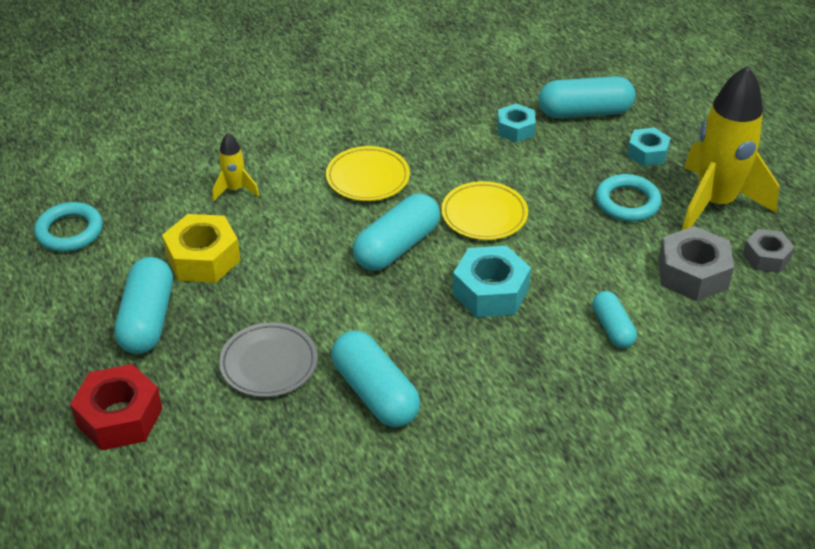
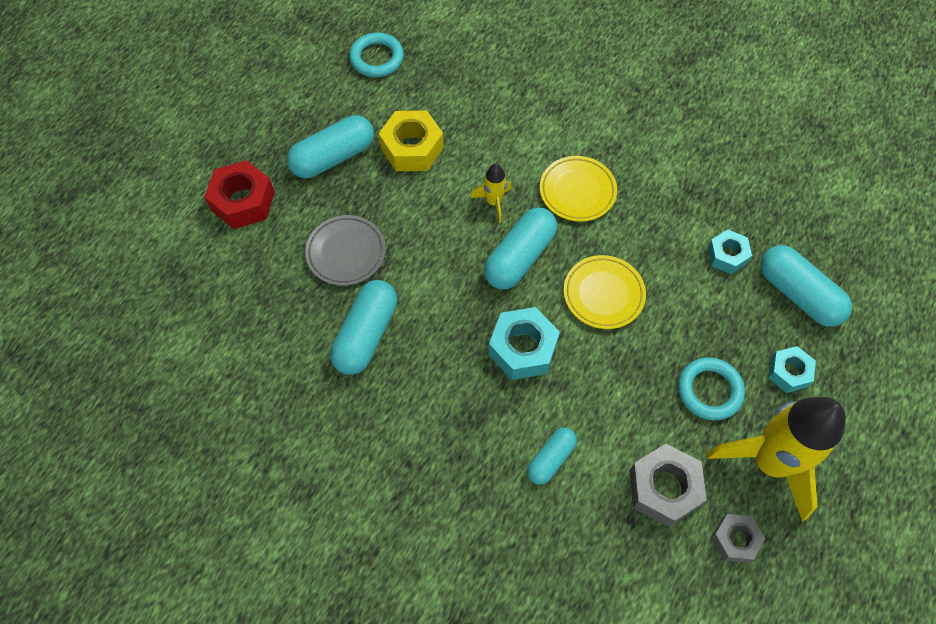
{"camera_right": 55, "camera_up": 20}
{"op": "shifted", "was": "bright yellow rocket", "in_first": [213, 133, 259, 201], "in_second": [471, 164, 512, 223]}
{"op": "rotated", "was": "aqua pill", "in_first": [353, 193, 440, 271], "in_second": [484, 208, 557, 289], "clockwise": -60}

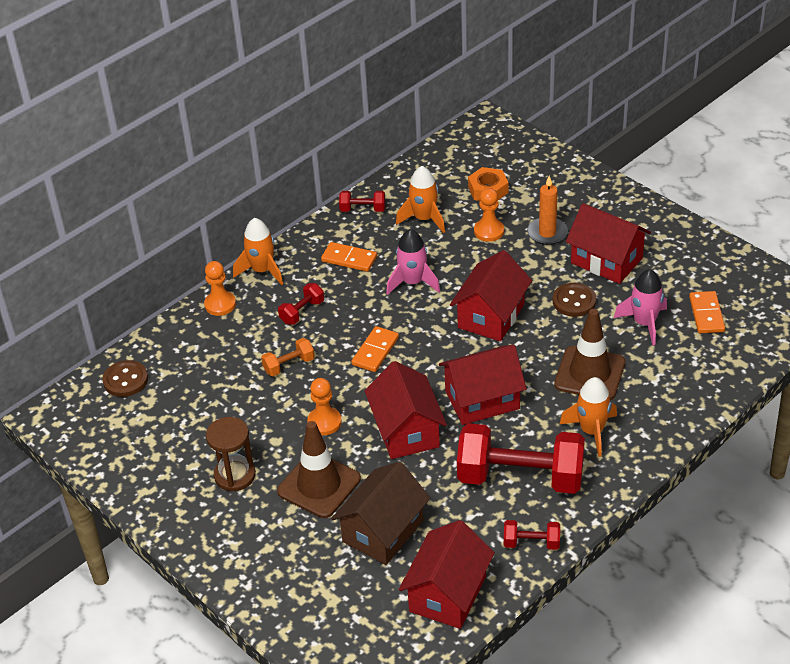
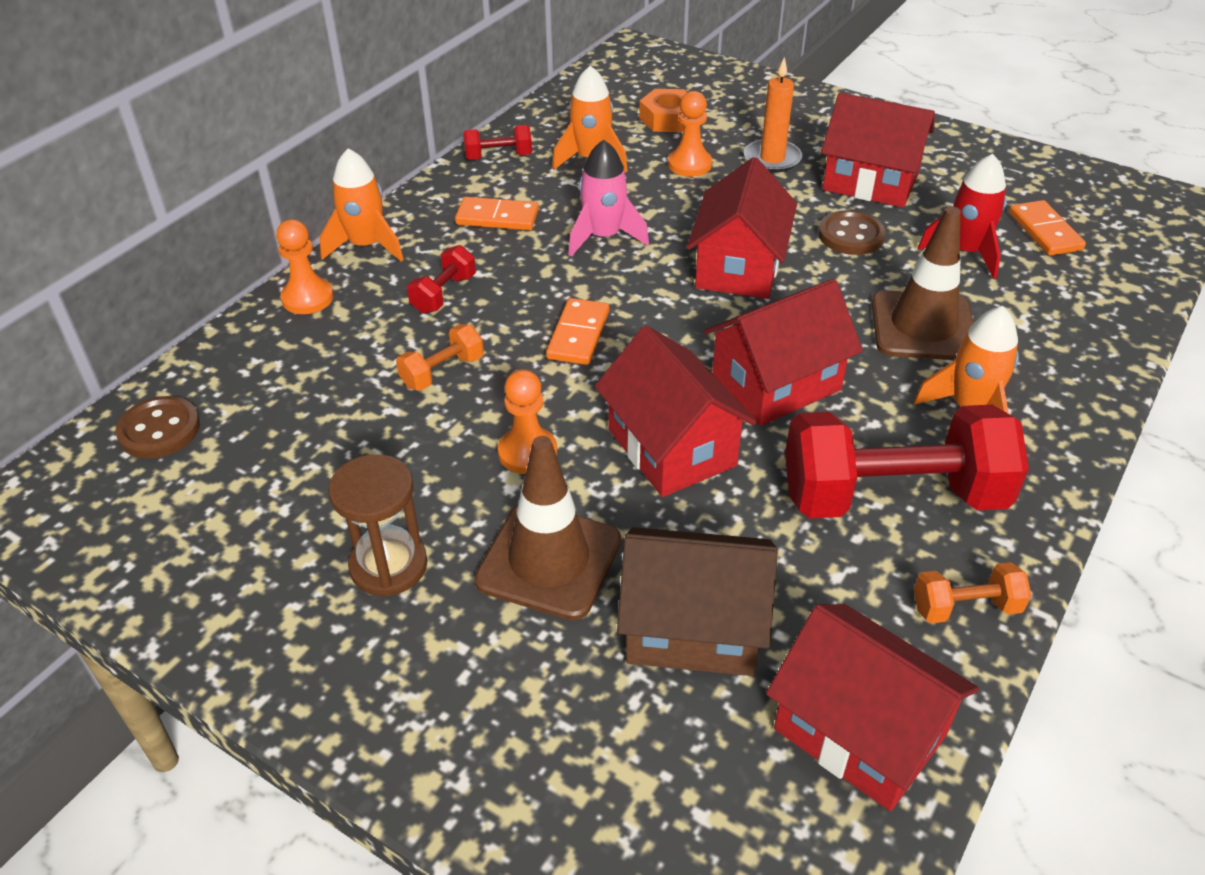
{"camera_right": -15, "camera_up": 0}
{"op": "rotated", "was": "brown house", "in_first": [331, 461, 430, 565], "in_second": [617, 527, 778, 676], "clockwise": 75}
{"op": "rotated", "was": "crimson house", "in_first": [399, 520, 495, 629], "in_second": [766, 604, 979, 811], "clockwise": -60}
{"op": "repainted", "was": "crimson hand weight", "now": "bright orange hand weight", "in_first": [504, 520, 560, 550], "in_second": [914, 562, 1031, 623]}
{"op": "repainted", "was": "rosy rocket", "now": "crimson rocket", "in_first": [614, 269, 667, 346], "in_second": [918, 154, 1007, 279]}

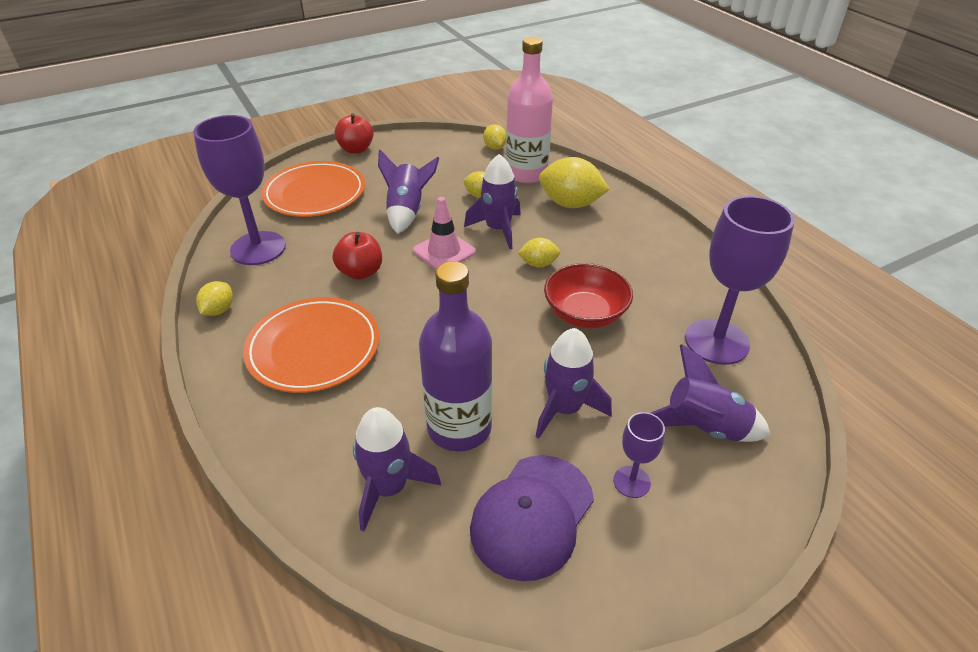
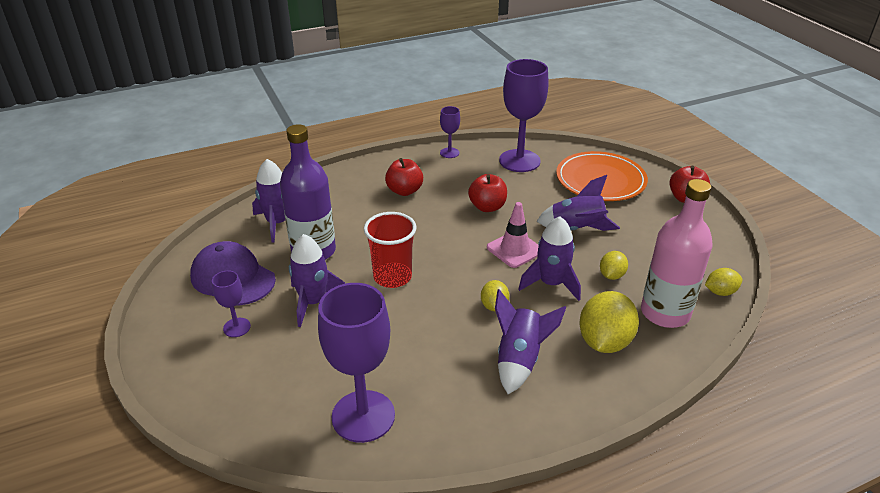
{"camera_right": 95, "camera_up": -5}
{"op": "swapped", "was": "bright yellow toy lemon", "now": "purple wine glass", "in_first": [196, 281, 233, 316], "in_second": [440, 106, 460, 158]}
{"op": "swapped", "was": "bright orange plate", "now": "crimson apple fruit", "in_first": [243, 297, 380, 393], "in_second": [385, 158, 423, 196]}
{"op": "gone", "was": "crimson deep dish", "in_first": [544, 263, 633, 328]}
{"op": "shifted", "was": "purple rocket", "in_first": [651, 344, 770, 442], "in_second": [495, 289, 566, 394]}
{"op": "new", "now": "crimson cup", "in_second": [364, 212, 417, 288]}

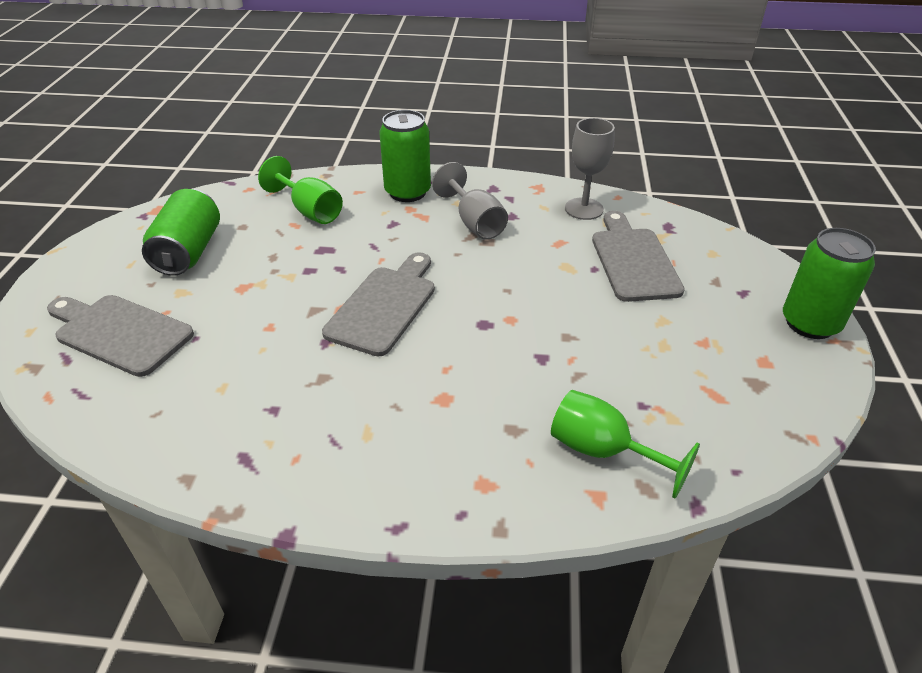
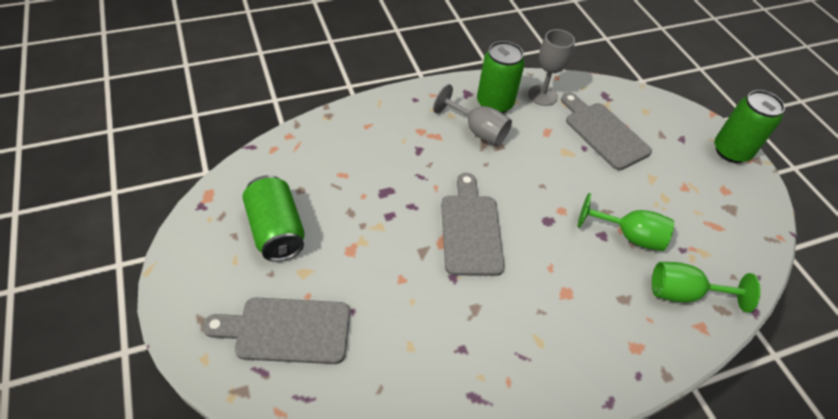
{"camera_right": -30, "camera_up": 10}
{"op": "shifted", "was": "leaf-green wine glass", "in_first": [258, 156, 343, 224], "in_second": [578, 193, 674, 251]}
{"op": "shifted", "was": "leaf-green can", "in_first": [379, 110, 431, 202], "in_second": [477, 41, 525, 113]}

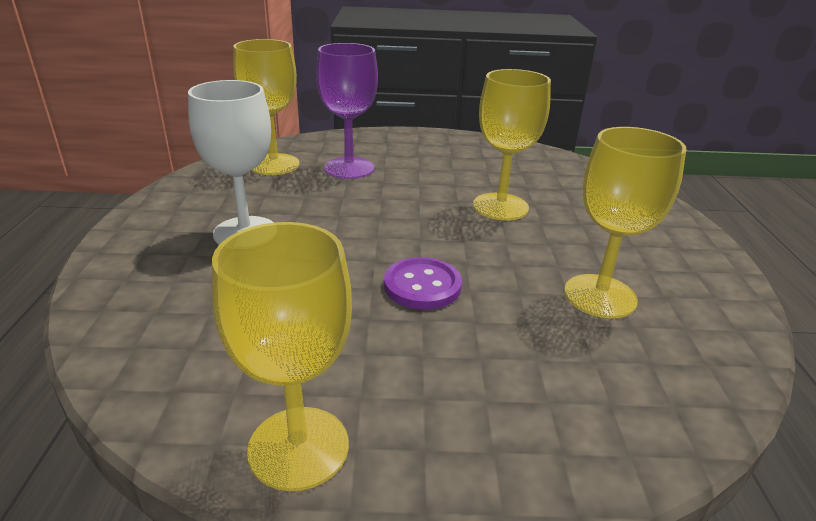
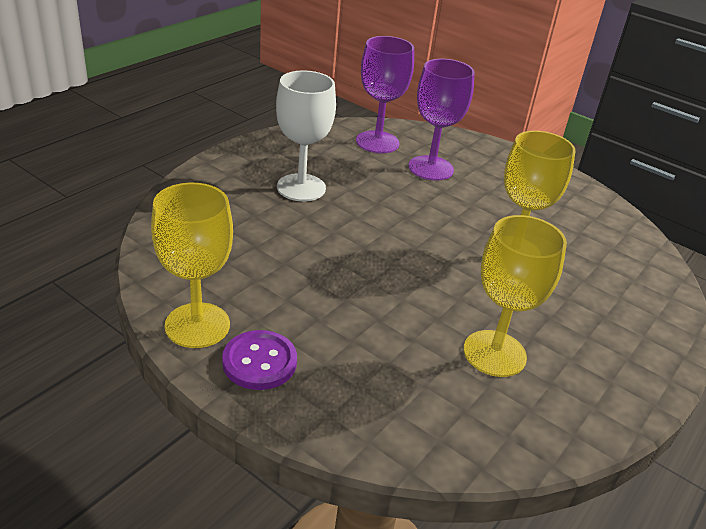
{"camera_right": 35, "camera_up": 5}
{"op": "repainted", "was": "bright yellow wine glass", "now": "purple wine glass", "in_first": [233, 39, 299, 175], "in_second": [356, 36, 414, 154]}
{"op": "shifted", "was": "purple sewing button", "in_first": [384, 257, 462, 310], "in_second": [222, 330, 297, 390]}

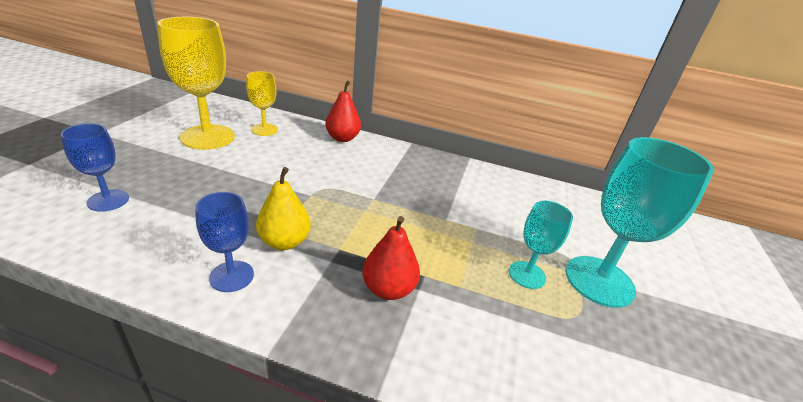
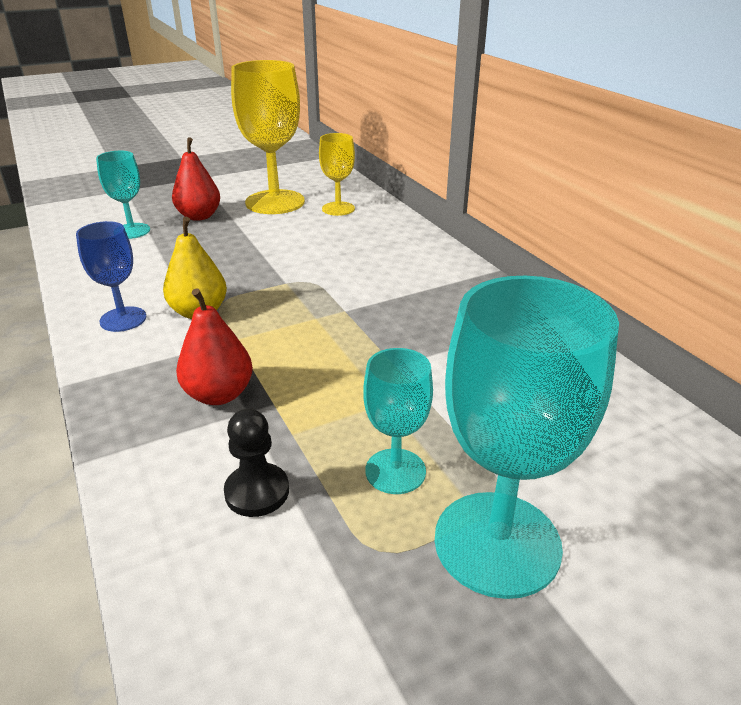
{"camera_right": 50, "camera_up": 0}
{"op": "repainted", "was": "royal blue wine glass", "now": "aqua wine glass", "in_first": [61, 123, 129, 212], "in_second": [96, 151, 150, 239]}
{"op": "shifted", "was": "crimson toy pear", "in_first": [325, 81, 361, 142], "in_second": [172, 137, 220, 221]}
{"op": "new", "now": "ebony game pawn", "in_second": [224, 409, 289, 517]}

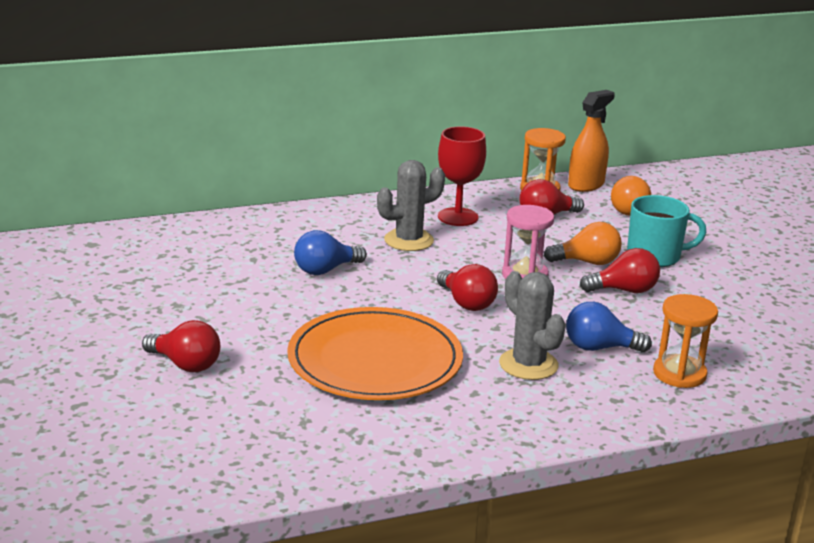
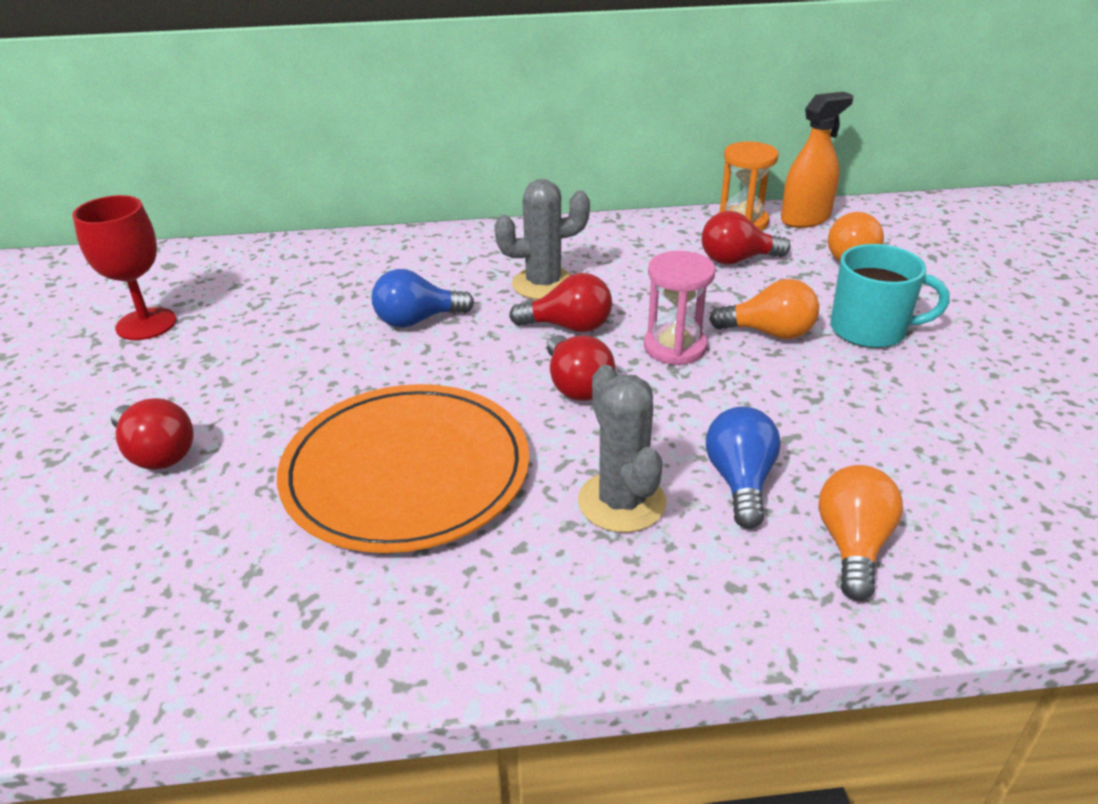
{"camera_right": 15, "camera_up": 10}
{"op": "shifted", "was": "crimson wine glass", "in_first": [438, 126, 486, 226], "in_second": [72, 195, 177, 340]}
{"op": "rotated", "was": "royal blue light bulb", "in_first": [566, 302, 652, 352], "in_second": [706, 407, 781, 529], "clockwise": 75}
{"op": "shifted", "was": "crimson light bulb", "in_first": [580, 248, 660, 293], "in_second": [509, 273, 612, 332]}
{"op": "swapped", "was": "bright orange hourglass", "now": "bright orange light bulb", "in_first": [653, 294, 718, 388], "in_second": [818, 465, 903, 601]}

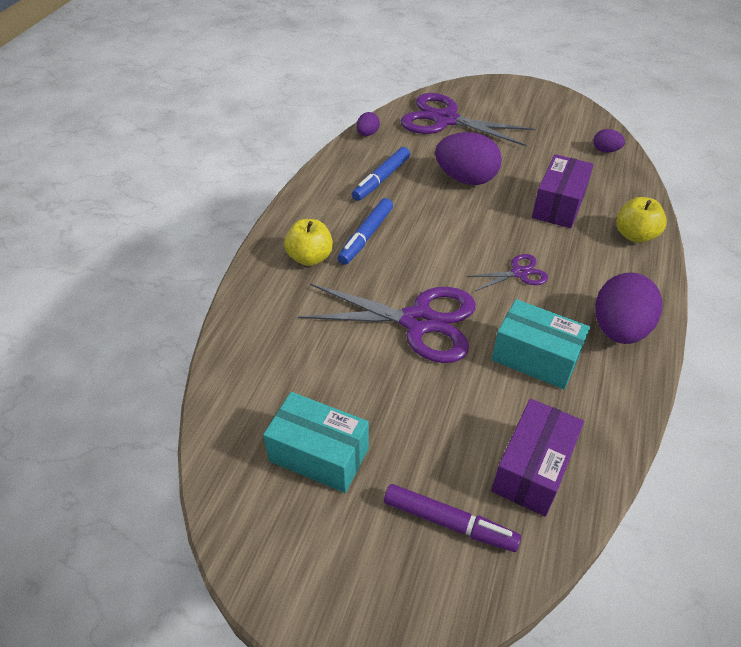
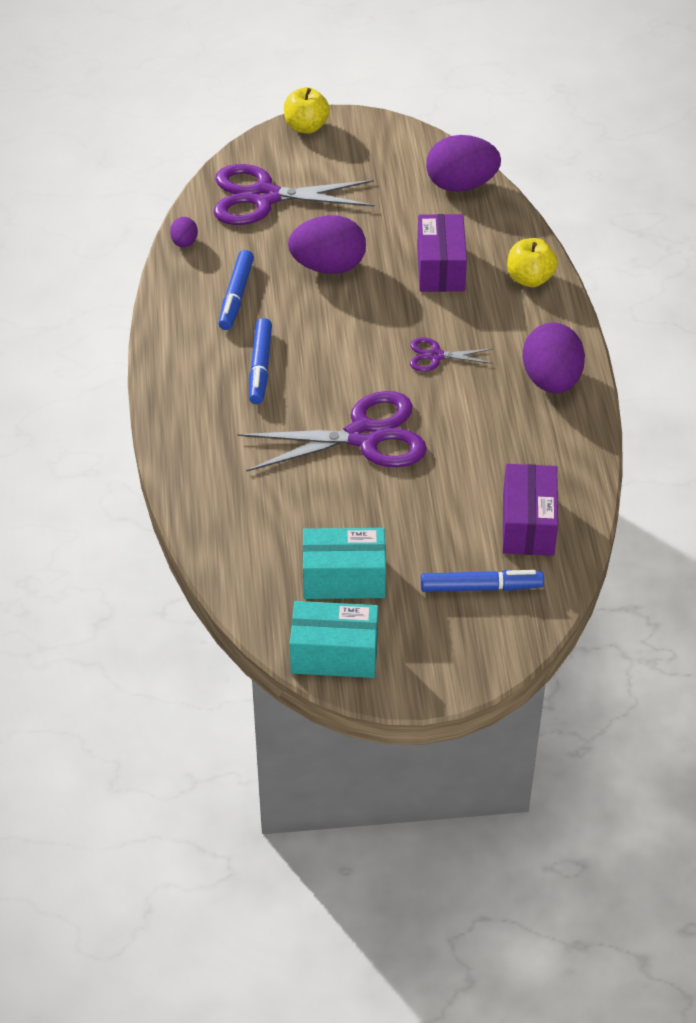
{"camera_right": -25, "camera_up": 0}
{"op": "shifted", "was": "bright yellow apple fruit", "in_first": [284, 219, 333, 266], "in_second": [284, 87, 330, 133]}
{"op": "repainted", "was": "purple felt pen", "now": "royal blue felt pen", "in_first": [384, 484, 521, 552], "in_second": [421, 570, 544, 592]}
{"op": "rotated", "was": "purple scissors", "in_first": [467, 254, 548, 291], "in_second": [410, 337, 493, 371], "clockwise": -135}
{"op": "shifted", "was": "aqua package", "in_first": [492, 299, 590, 389], "in_second": [290, 601, 378, 678]}
{"op": "scaled", "was": "purple egg shape", "in_first": [593, 129, 625, 153], "in_second": [426, 135, 501, 192], "ratio": 2.08}

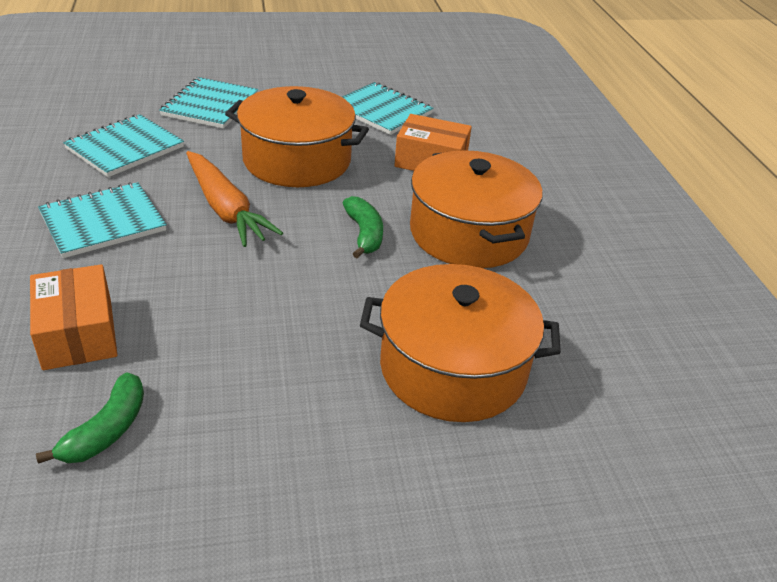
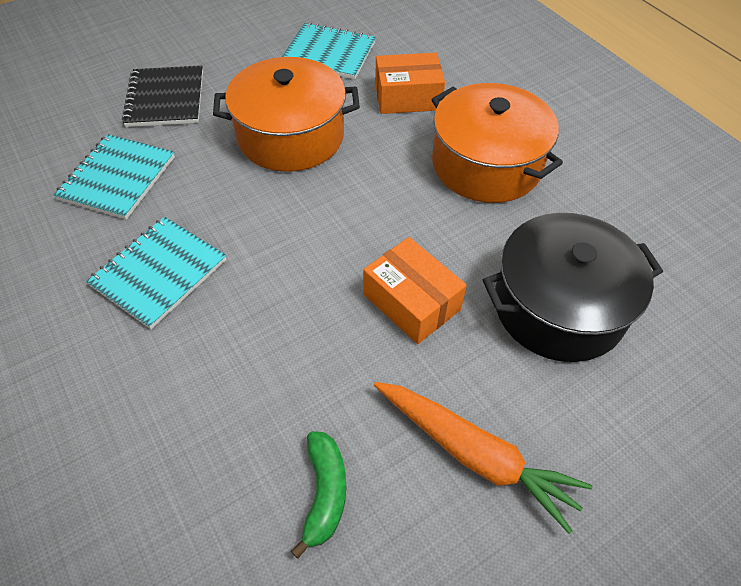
{"camera_right": -20, "camera_up": 15}
{"op": "shifted", "was": "bright orange package", "in_first": [30, 264, 117, 370], "in_second": [363, 237, 467, 344]}
{"op": "repainted", "was": "aqua notebook", "now": "ebony notebook", "in_first": [159, 77, 258, 129], "in_second": [122, 65, 203, 127]}
{"op": "shifted", "was": "bright orange carrot", "in_first": [186, 151, 283, 247], "in_second": [374, 382, 592, 534]}
{"op": "gone", "was": "leaf-green toy banana", "in_first": [343, 196, 383, 259]}
{"op": "repainted", "was": "bright orange pot", "now": "ebony pot", "in_first": [360, 264, 561, 422], "in_second": [483, 213, 663, 362]}

